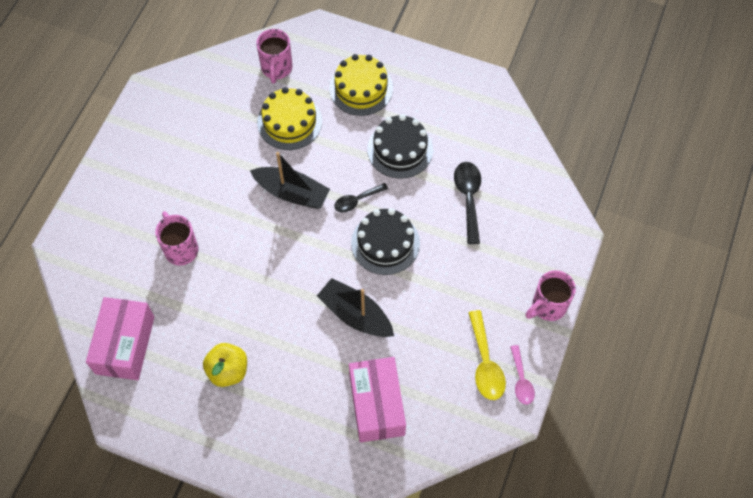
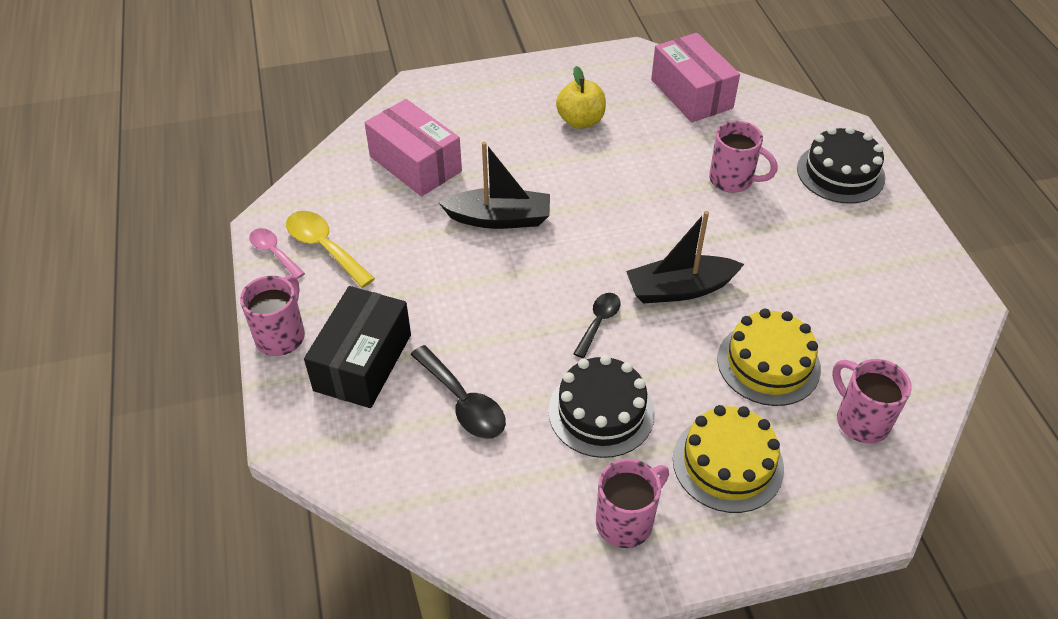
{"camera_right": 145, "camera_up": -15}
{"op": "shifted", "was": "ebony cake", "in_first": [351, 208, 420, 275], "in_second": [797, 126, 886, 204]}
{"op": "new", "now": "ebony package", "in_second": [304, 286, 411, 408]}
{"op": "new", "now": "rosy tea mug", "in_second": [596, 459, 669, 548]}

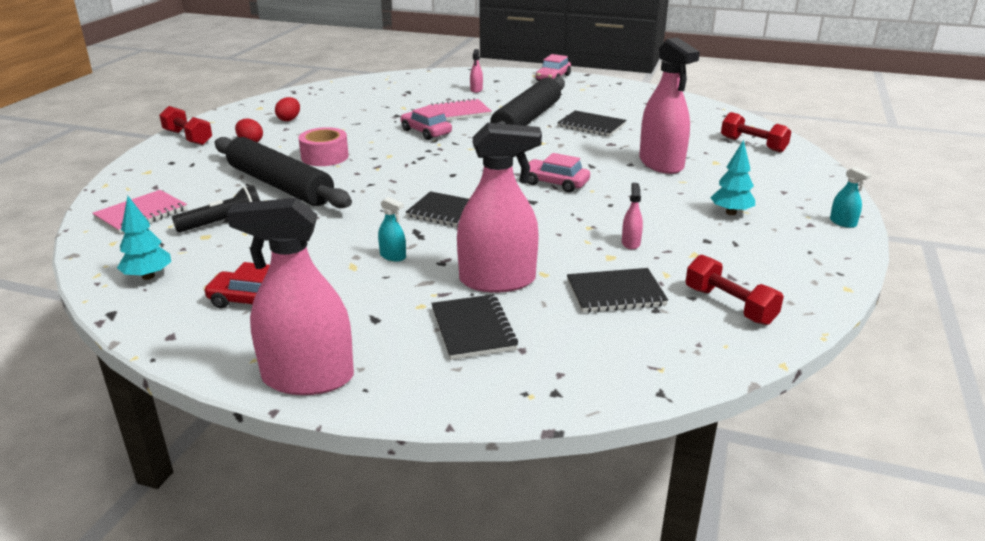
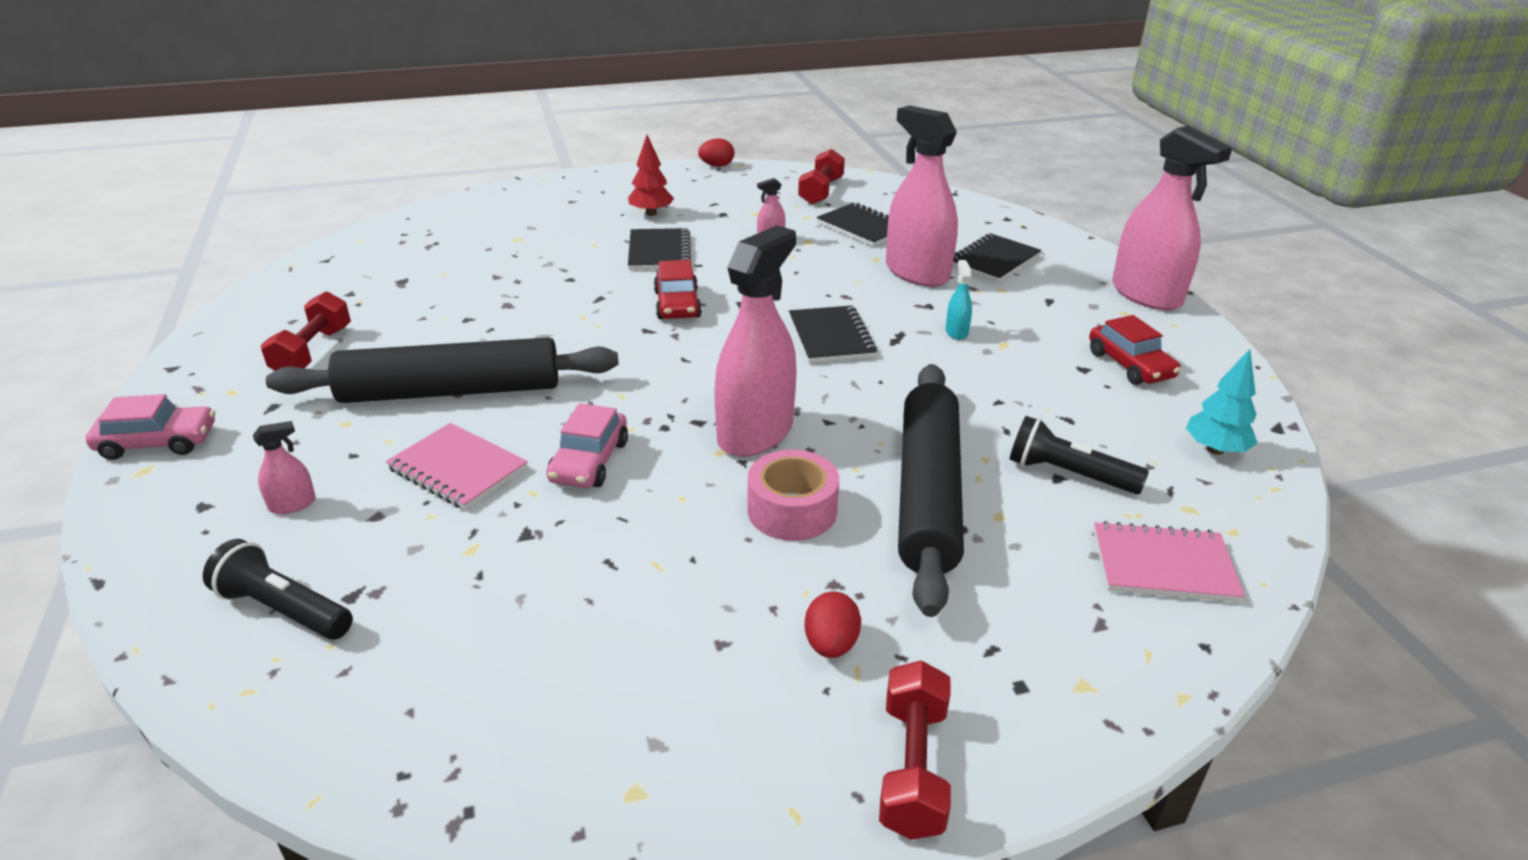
{"camera_right": -125, "camera_up": 5}
{"op": "shifted", "was": "crimson egg shape", "in_first": [275, 97, 300, 121], "in_second": [698, 138, 734, 167]}
{"op": "repainted", "was": "rosy automobile", "now": "crimson automobile", "in_first": [528, 153, 590, 193], "in_second": [654, 260, 702, 319]}
{"op": "shifted", "was": "ebony notebook", "in_first": [557, 110, 626, 137], "in_second": [628, 228, 691, 270]}
{"op": "shifted", "was": "rosy spray bottle", "in_first": [639, 37, 700, 174], "in_second": [714, 225, 796, 457]}
{"op": "repainted", "was": "aqua tree", "now": "crimson tree", "in_first": [710, 140, 755, 215], "in_second": [628, 135, 674, 216]}
{"op": "shifted", "was": "crimson hand weight", "in_first": [721, 112, 791, 153], "in_second": [261, 291, 351, 371]}
{"op": "gone", "was": "aqua spray bottle", "in_first": [830, 167, 871, 228]}
{"op": "new", "now": "ebony torch", "in_second": [203, 539, 353, 640]}

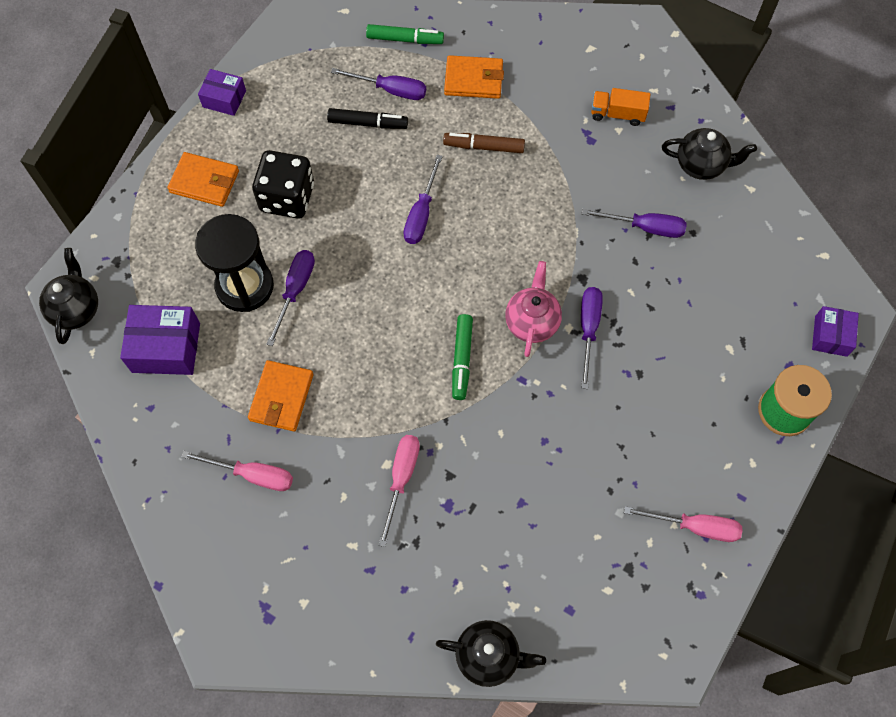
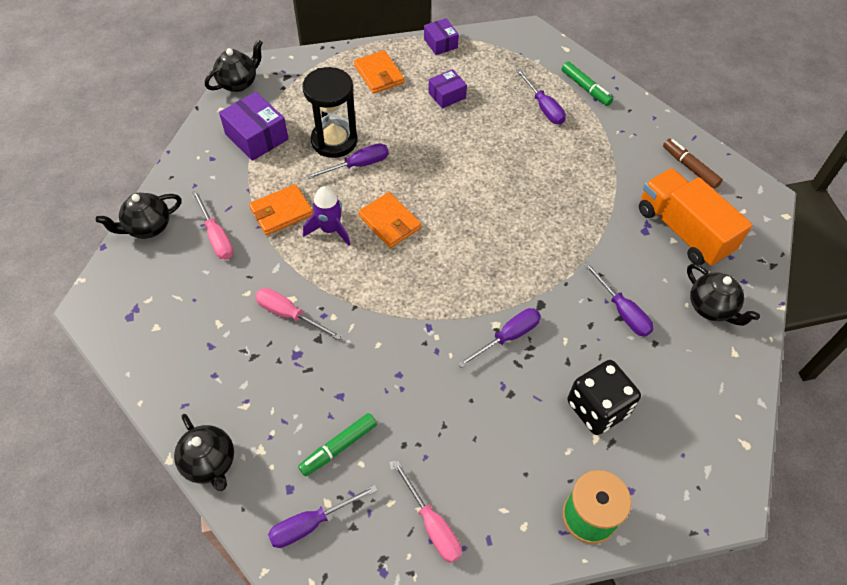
{"camera_right": 45, "camera_up": -10}
{"op": "shifted", "was": "ebony die", "in_first": [252, 150, 314, 219], "in_second": [567, 360, 641, 435]}
{"op": "gone", "was": "ebony felt pen", "in_first": [327, 108, 408, 129]}
{"op": "rotated", "was": "rosy flat screwdriver", "in_first": [378, 435, 420, 547], "in_second": [255, 288, 342, 340], "clockwise": -120}
{"op": "shifted", "was": "purple flat screwdriver", "in_first": [404, 155, 443, 244], "in_second": [268, 485, 378, 548]}
{"op": "shifted", "was": "brown felt pen", "in_first": [443, 133, 525, 153], "in_second": [663, 139, 723, 189]}
{"op": "shifted", "was": "bright orange wallet", "in_first": [444, 55, 504, 99], "in_second": [358, 192, 421, 248]}
{"op": "shifted", "was": "leaf-green felt pen", "in_first": [452, 314, 473, 400], "in_second": [298, 413, 377, 476]}
{"op": "gone", "was": "rosy tea pot", "in_first": [505, 261, 562, 357]}
{"op": "scaled", "was": "bright orange truck", "in_first": [591, 88, 651, 126], "in_second": [639, 168, 752, 267], "ratio": 2.02}
{"op": "shifted", "was": "purple package", "in_first": [812, 306, 859, 357], "in_second": [428, 69, 467, 109]}
{"op": "new", "now": "ebony tea pot", "in_second": [96, 193, 181, 239]}
{"op": "new", "now": "purple rocket", "in_second": [303, 186, 351, 246]}

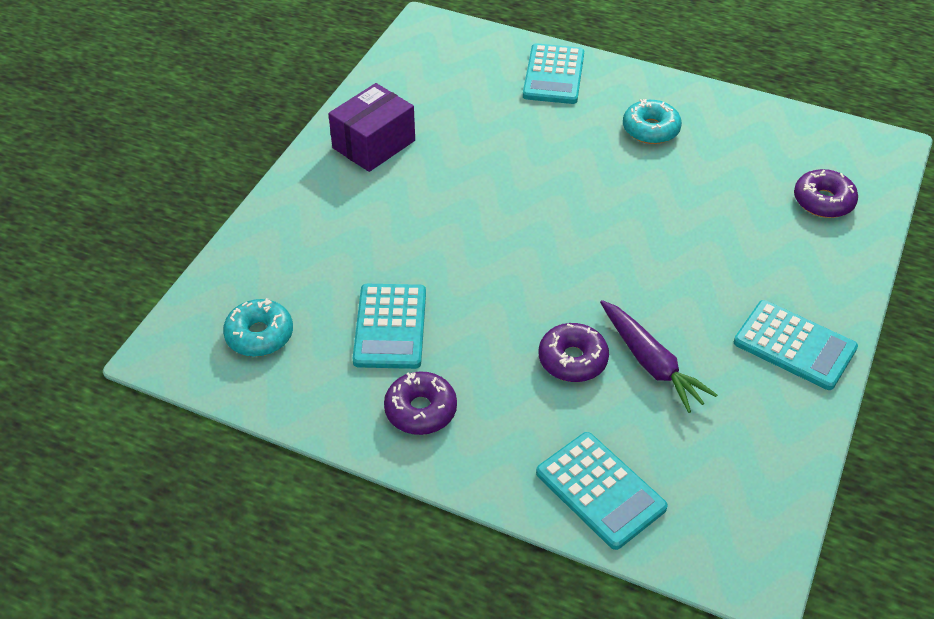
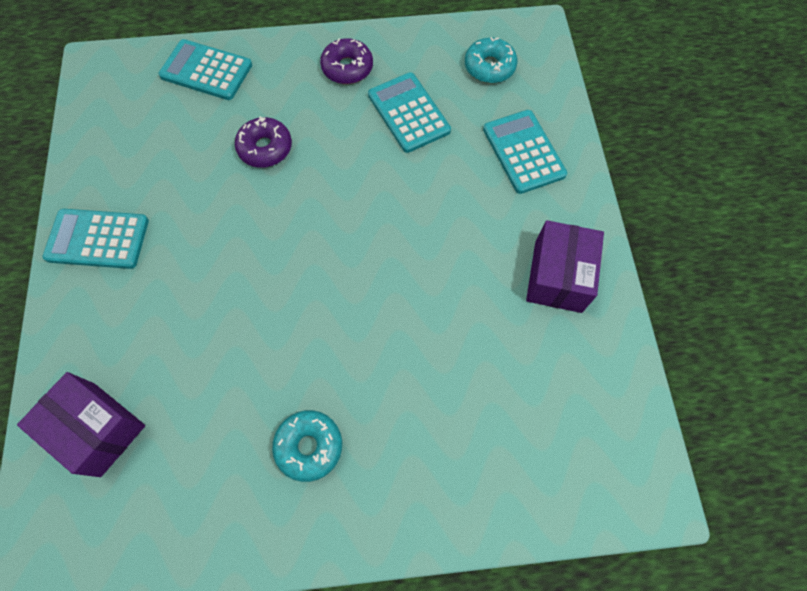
{"camera_right": 150, "camera_up": 20}
{"op": "shifted", "was": "aqua calculator", "in_first": [523, 43, 584, 104], "in_second": [483, 110, 567, 194]}
{"op": "gone", "was": "purple carrot", "in_first": [600, 300, 717, 413]}
{"op": "swapped", "was": "purple doughnut", "now": "purple package", "in_first": [794, 169, 858, 218], "in_second": [17, 372, 145, 477]}

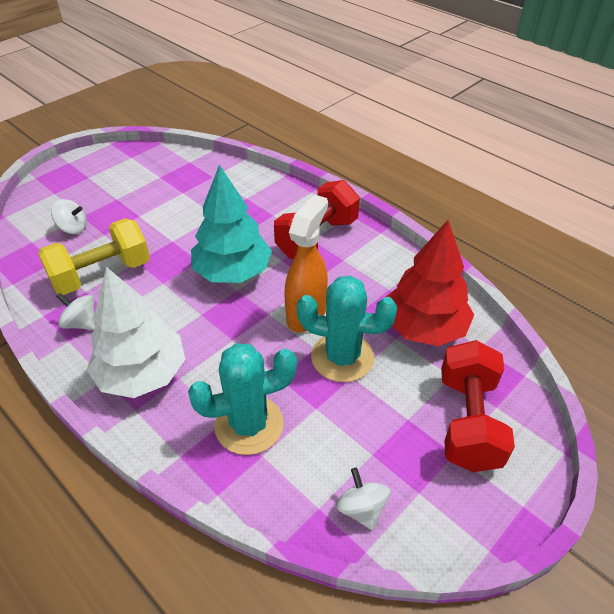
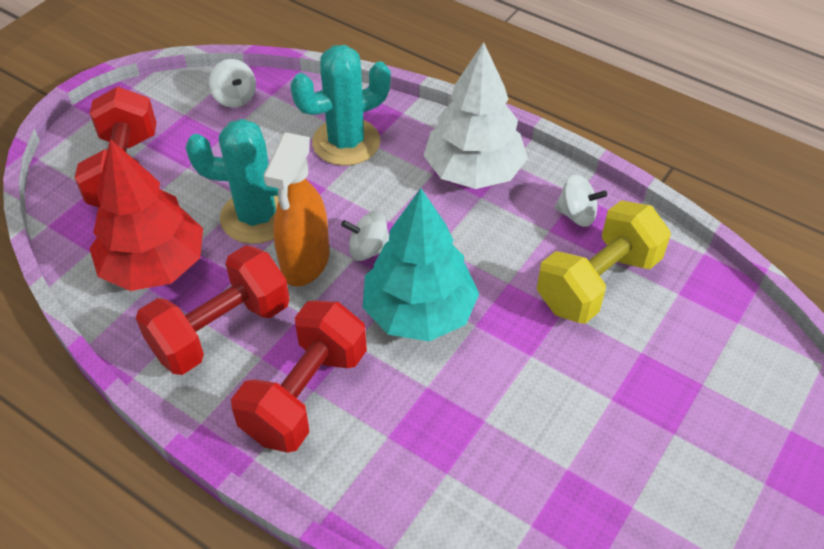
{"camera_right": 170, "camera_up": 5}
{"op": "shifted", "was": "snow-white whirligig", "in_first": [51, 199, 87, 234], "in_second": [341, 211, 389, 261]}
{"op": "new", "now": "crimson hand weight", "in_second": [136, 245, 290, 375]}

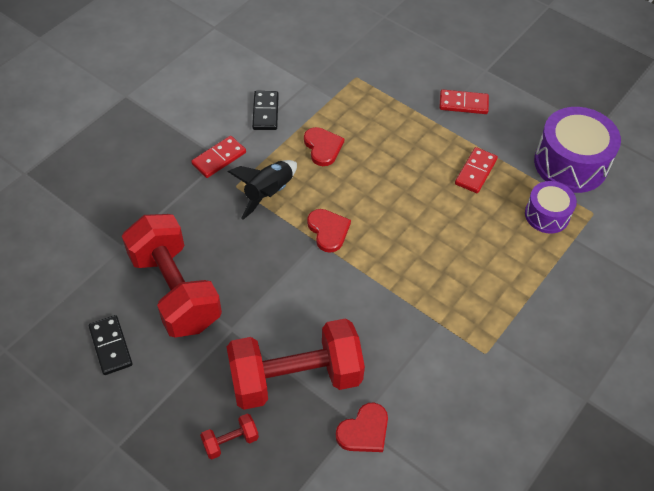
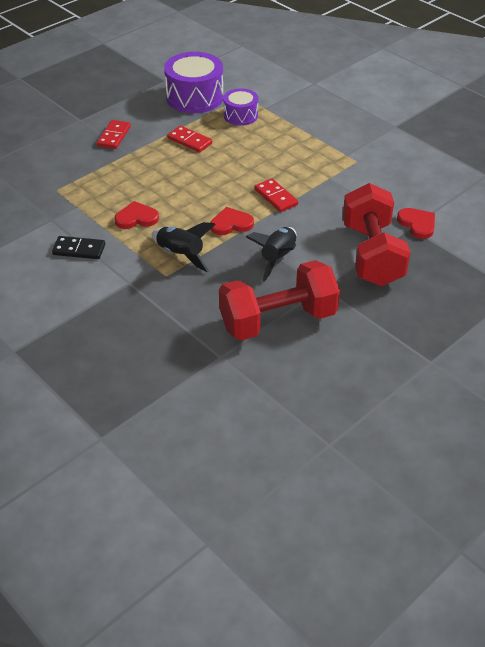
{"camera_right": -80, "camera_up": -10}
{"op": "gone", "was": "ebony domino piece", "in_first": [89, 315, 133, 375]}
{"op": "shifted", "was": "crimson domino piece", "in_first": [191, 136, 246, 178], "in_second": [254, 178, 298, 212]}
{"op": "gone", "was": "crimson hand weight", "in_first": [200, 414, 259, 459]}
{"op": "new", "now": "ebony rocket", "in_second": [246, 227, 296, 282]}

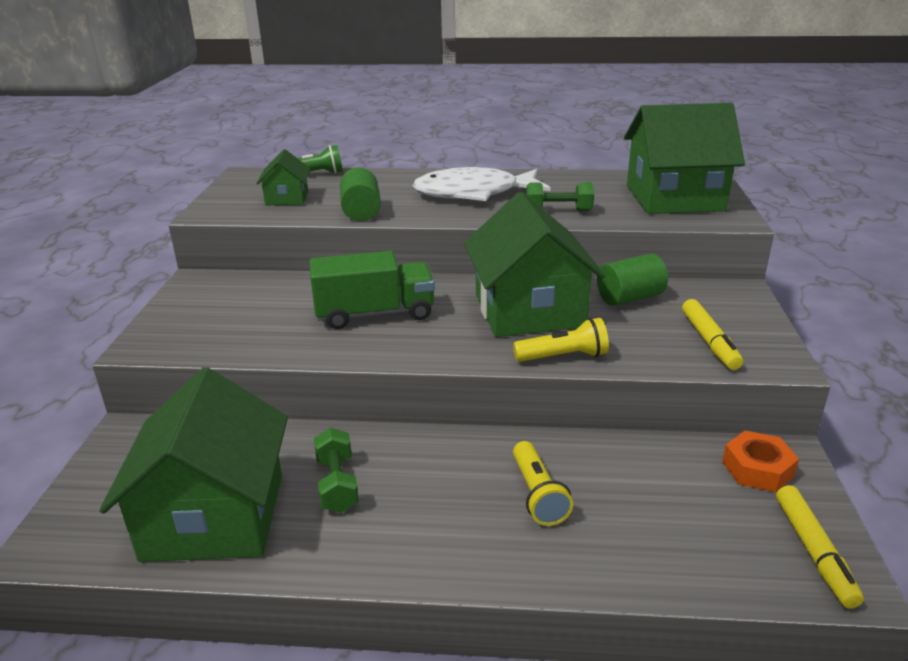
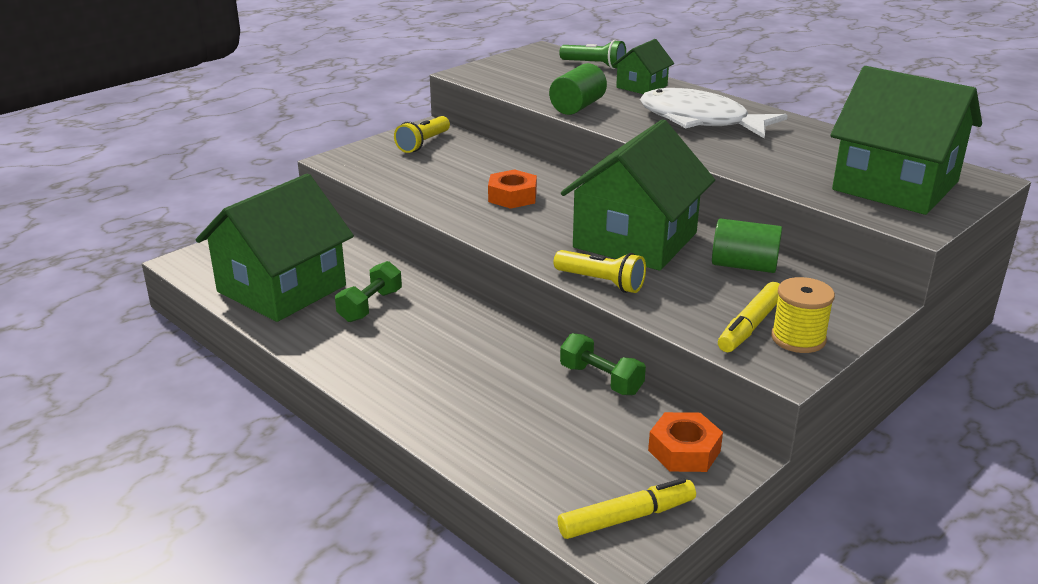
{"camera_right": 40, "camera_up": 0}
{"op": "shifted", "was": "leaf-green house", "in_first": [256, 149, 311, 206], "in_second": [612, 39, 674, 94]}
{"op": "swapped", "was": "leaf-green truck", "now": "bright orange hexagon nut", "in_first": [309, 251, 435, 329], "in_second": [488, 169, 537, 209]}
{"op": "shifted", "was": "bright yellow torch", "in_first": [513, 441, 573, 526], "in_second": [394, 116, 450, 153]}
{"op": "shifted", "was": "leaf-green hand weight", "in_first": [526, 182, 594, 211], "in_second": [560, 333, 646, 395]}
{"op": "rotated", "was": "bright yellow felt pen", "in_first": [776, 485, 864, 608], "in_second": [558, 478, 696, 539], "clockwise": -150}
{"op": "new", "now": "bright yellow reel of thread", "in_second": [771, 277, 835, 353]}

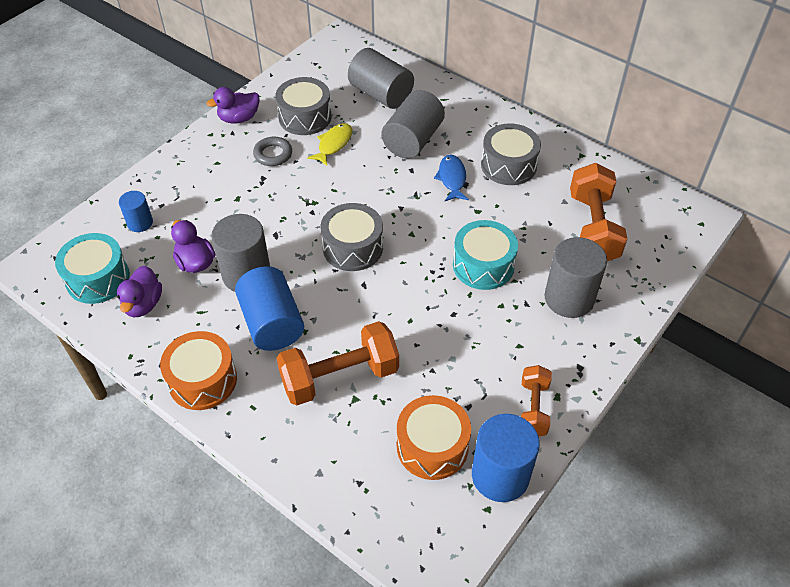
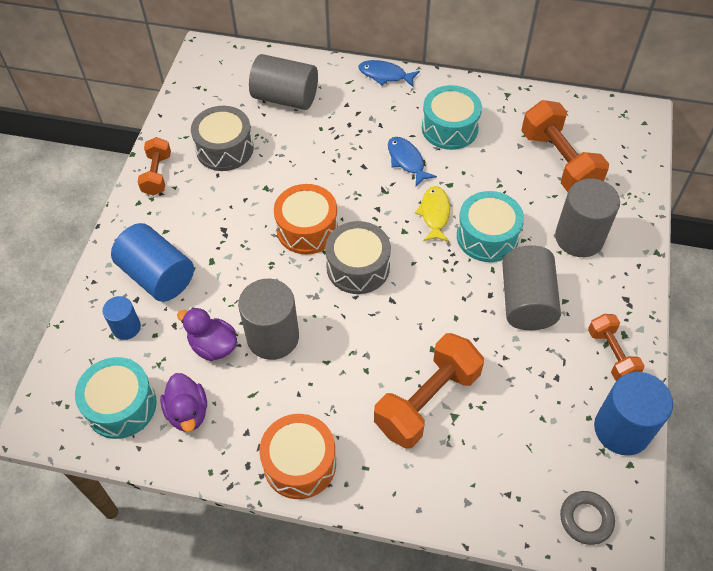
{"camera_right": -25, "camera_up": 5}
{"op": "swapped", "was": "purple rubber duck", "now": "bright orange hand weight", "in_first": [206, 87, 260, 124], "in_second": [138, 137, 171, 196]}
{"op": "shifted", "was": "royal blue cylinder", "in_first": [235, 266, 304, 351], "in_second": [111, 223, 194, 302]}
{"op": "shifted", "was": "gray hoop", "in_first": [253, 137, 292, 166], "in_second": [560, 491, 615, 545]}
{"op": "shifted", "was": "bright yellow fish", "in_first": [307, 123, 353, 166], "in_second": [415, 186, 450, 242]}
{"op": "shifted", "was": "gray cylinder", "in_first": [381, 90, 445, 159], "in_second": [502, 245, 561, 330]}
{"op": "shifted", "was": "bright orange snare drum", "in_first": [397, 395, 471, 480], "in_second": [274, 184, 338, 254]}
{"op": "repainted", "was": "gray snare drum", "now": "aqua snare drum", "in_first": [481, 124, 541, 185], "in_second": [422, 85, 482, 150]}
{"op": "new", "now": "royal blue fish", "in_second": [359, 60, 420, 88]}

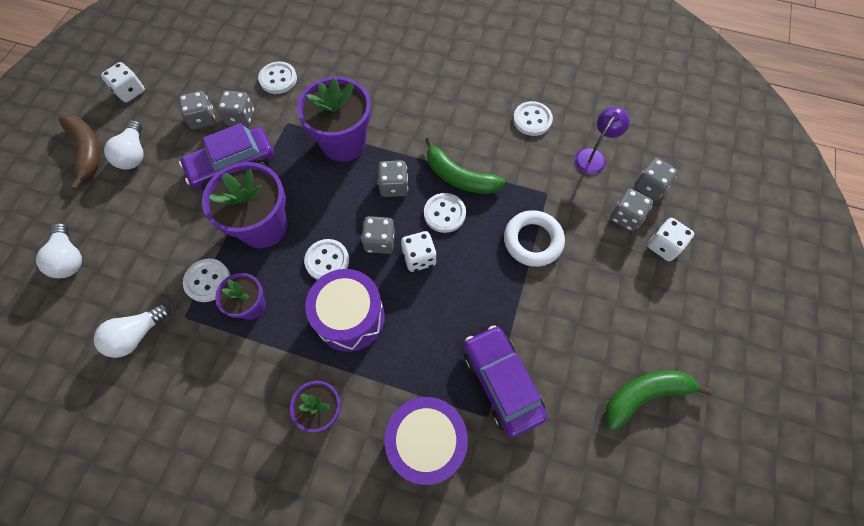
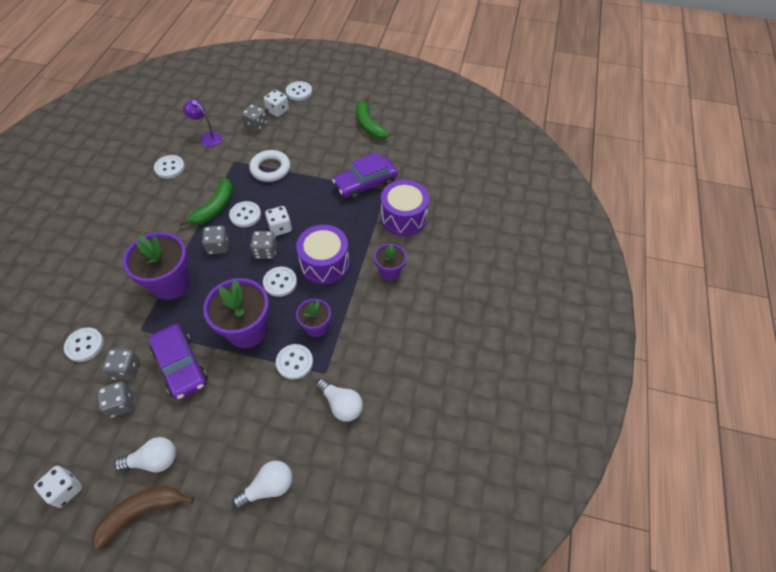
{"camera_right": -95, "camera_up": -10}
{"op": "gone", "was": "gray die", "in_first": [634, 158, 678, 200]}
{"op": "new", "now": "snow-white sewing button", "in_second": [286, 81, 312, 101]}

